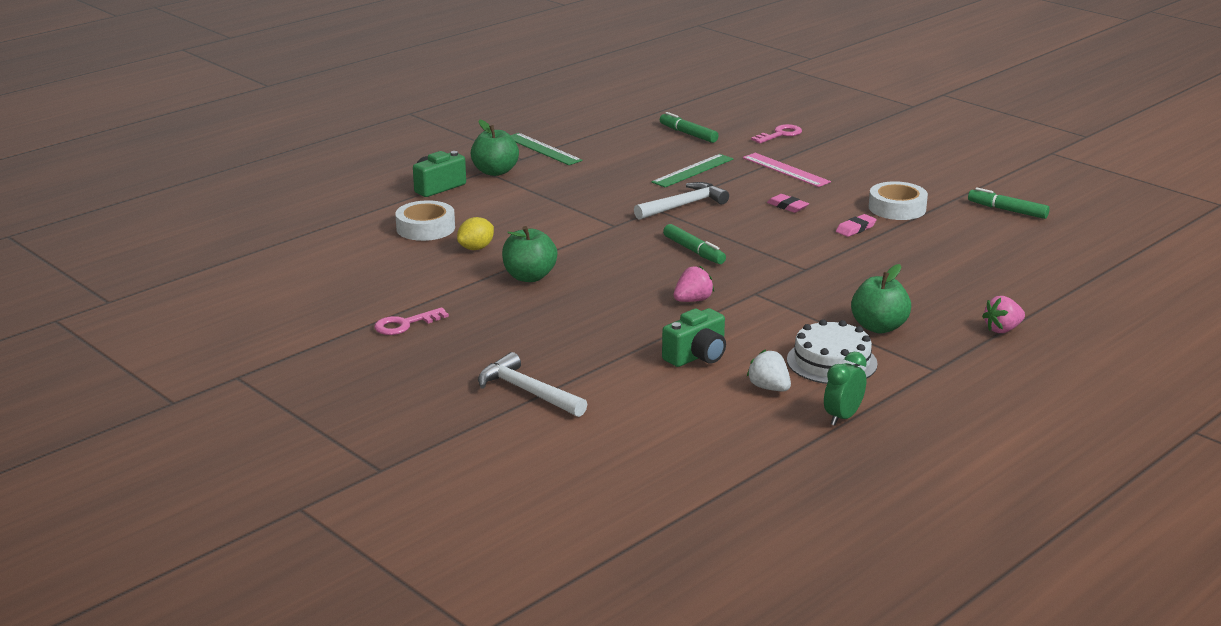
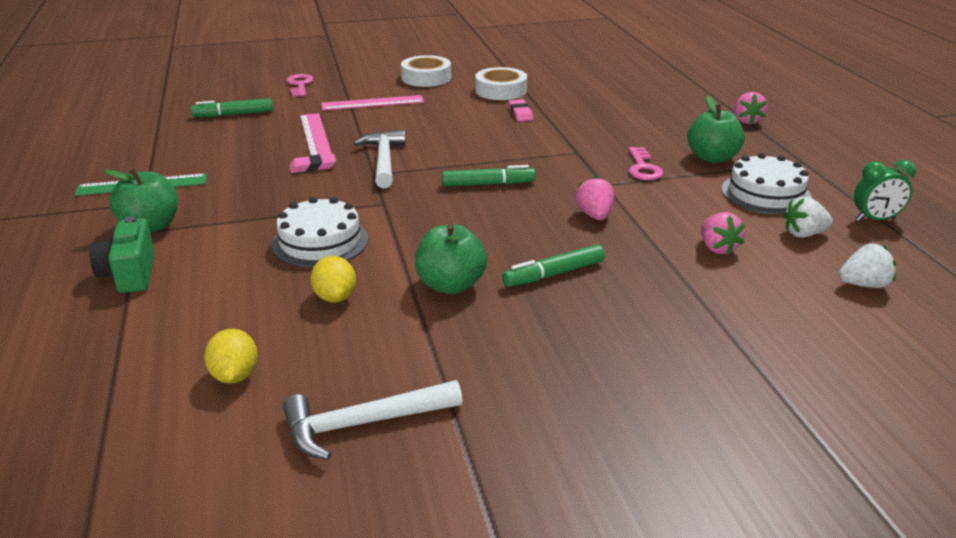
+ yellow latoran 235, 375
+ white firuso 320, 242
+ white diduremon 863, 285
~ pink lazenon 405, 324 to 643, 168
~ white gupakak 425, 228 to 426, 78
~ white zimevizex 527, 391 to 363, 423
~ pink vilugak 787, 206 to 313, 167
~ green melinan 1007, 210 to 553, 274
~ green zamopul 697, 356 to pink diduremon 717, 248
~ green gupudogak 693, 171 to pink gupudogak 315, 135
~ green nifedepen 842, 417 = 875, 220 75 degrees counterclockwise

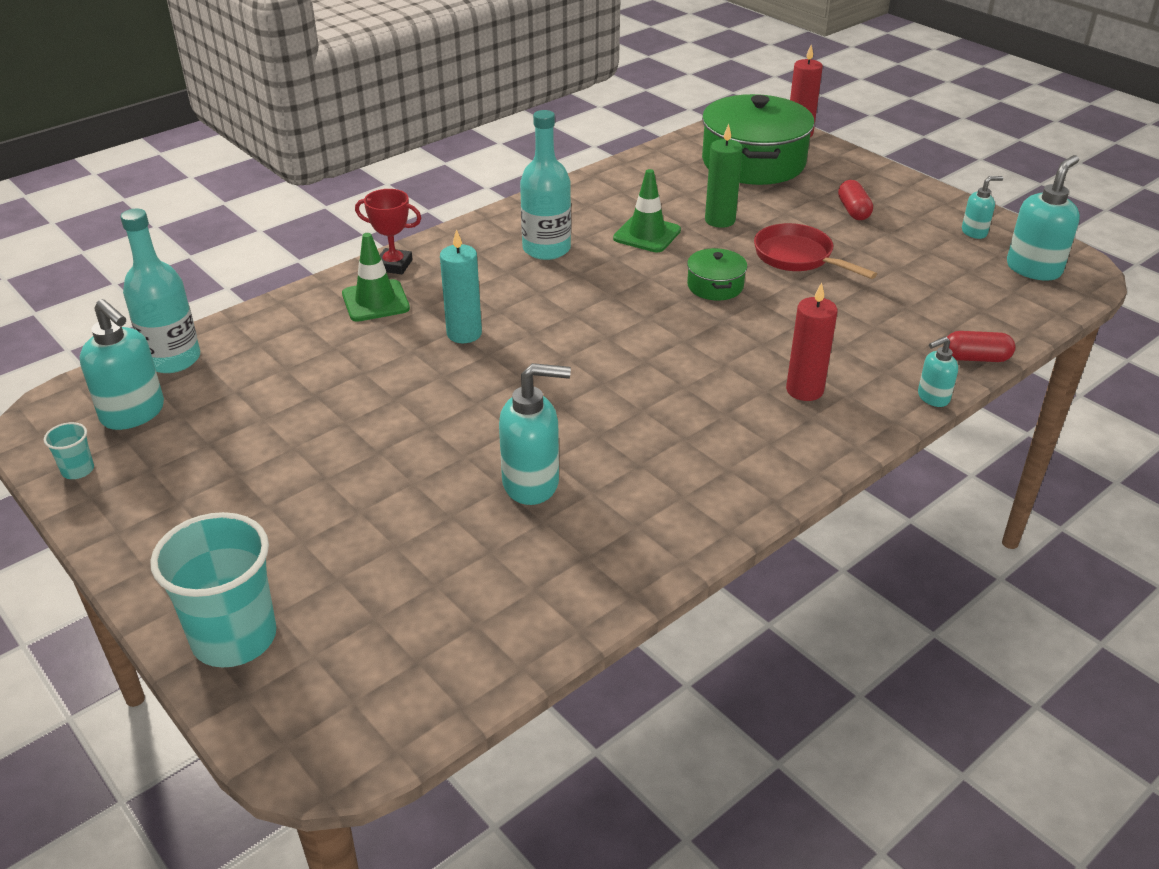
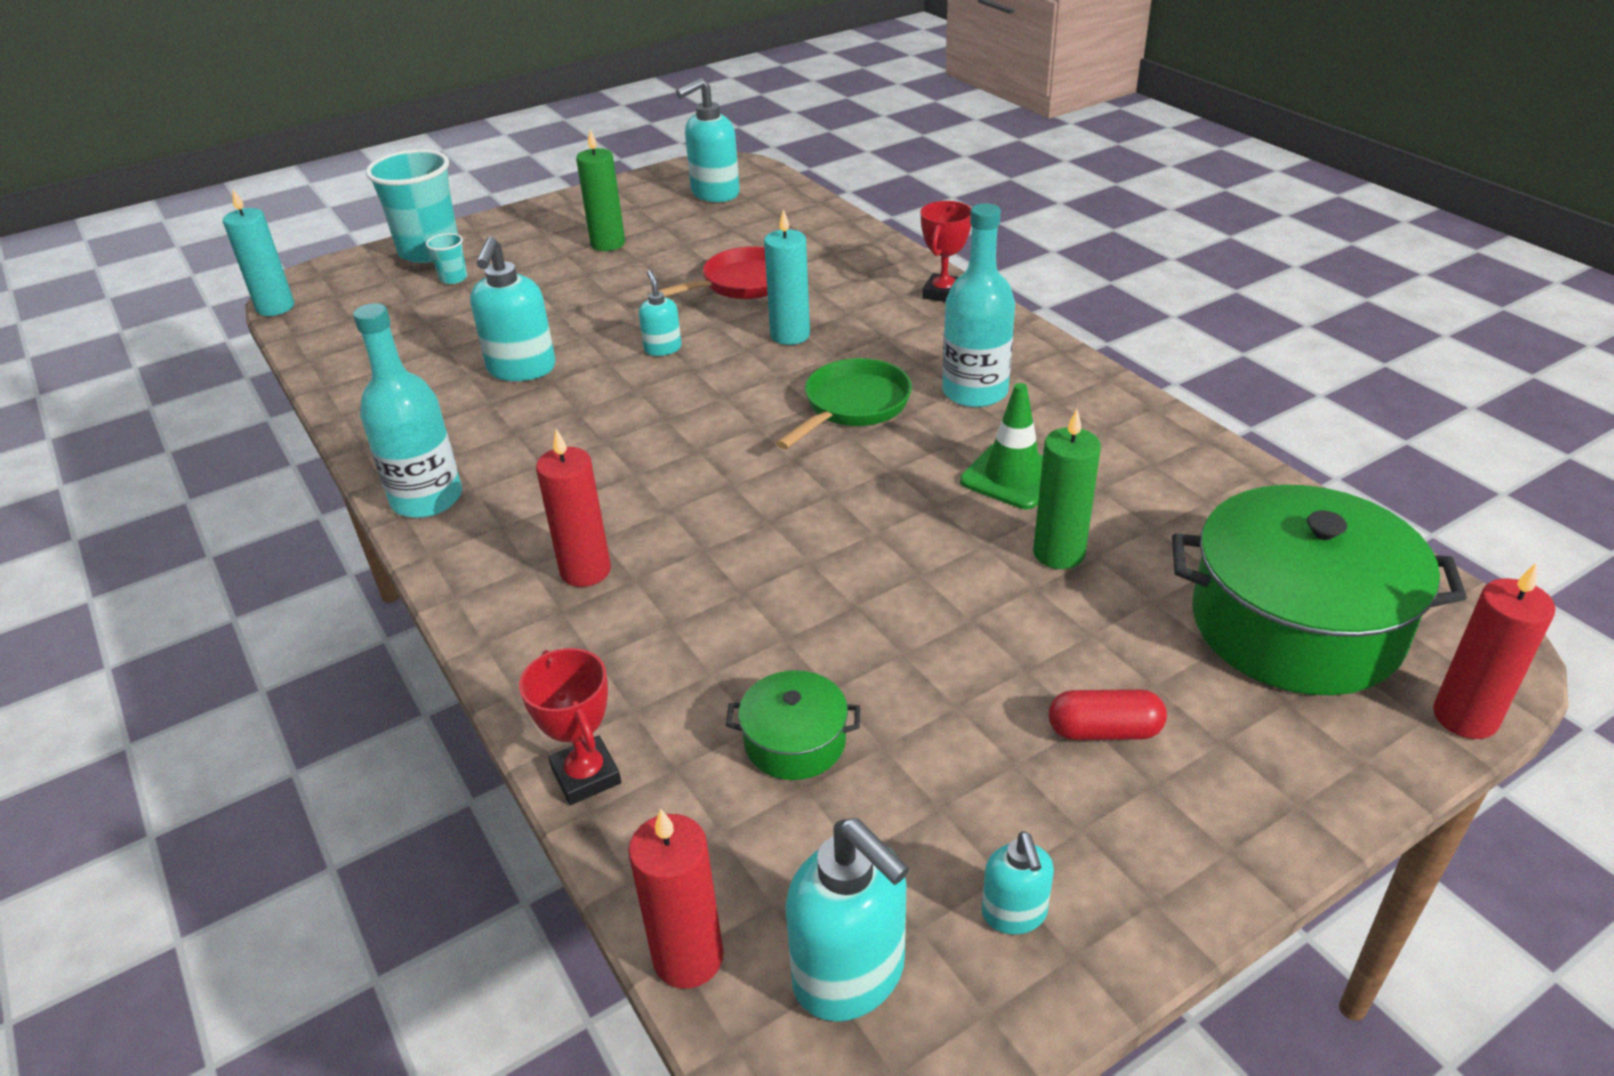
- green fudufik 375, 301
+ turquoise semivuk 275, 307
+ green semivuk 608, 244
+ red semivuk 688, 957
+ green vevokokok 852, 406
~ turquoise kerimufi 78, 470 to 453, 278
~ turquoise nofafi 172, 359 to 427, 499
~ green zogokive 715, 286 to 795, 742
~ red vevokokok 798, 257 to 741, 284
~ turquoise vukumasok 932, 398 to 662, 348
~ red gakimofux 976, 358 to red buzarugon 586, 776

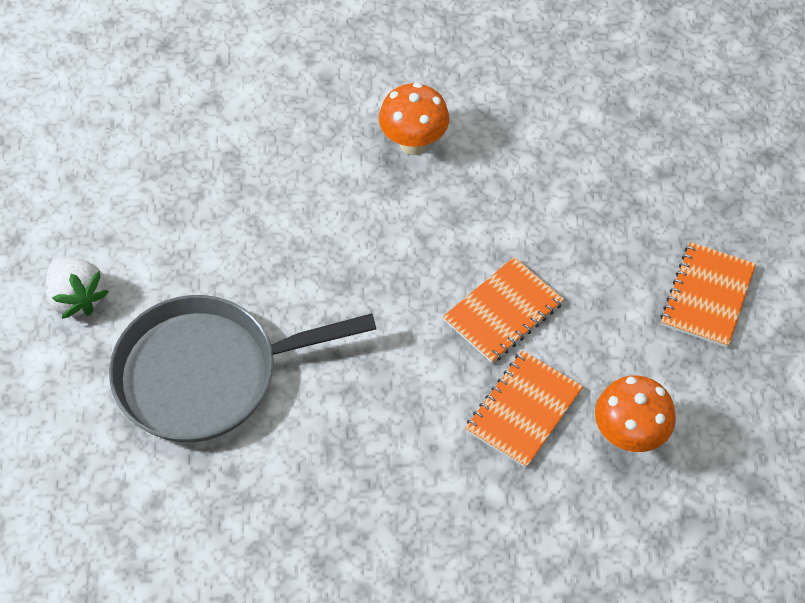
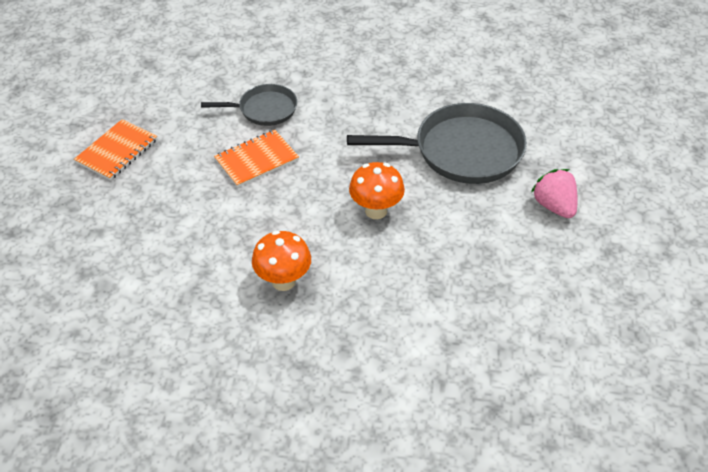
~ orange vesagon 628, 435 to 376, 211
~ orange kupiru 523, 410 to grey vevokokok 264, 109
~ white diduremon 77, 297 to pink diduremon 554, 206

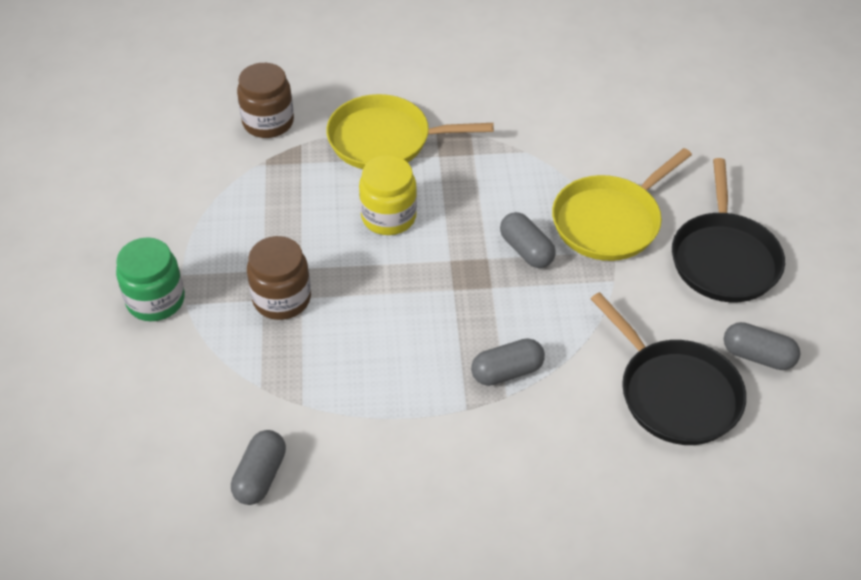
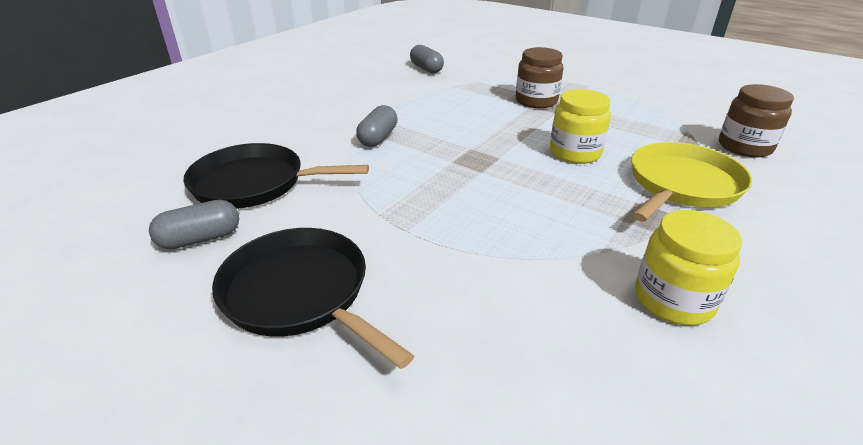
- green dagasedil 156, 300
- grey gakimofux 526, 250
- yellow vevokokok 609, 221
+ yellow dagasedil 673, 300

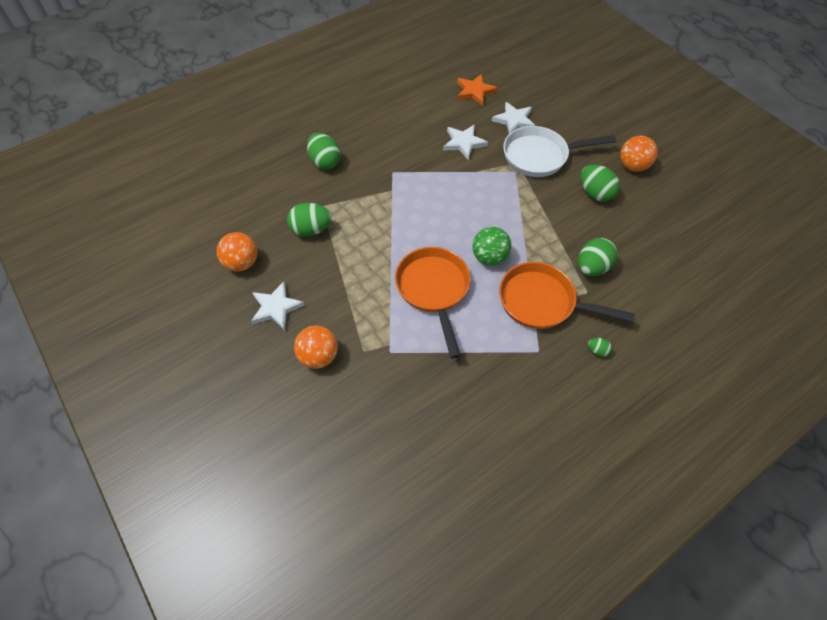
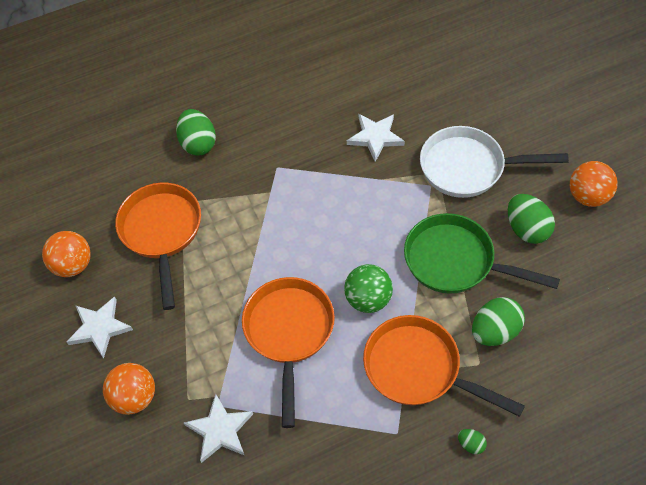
- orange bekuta 475, 91
+ green vevokokok 456, 261
~ white bekuta 514, 120 to 220, 430
~ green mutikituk 311, 230 to orange vevokokok 162, 232

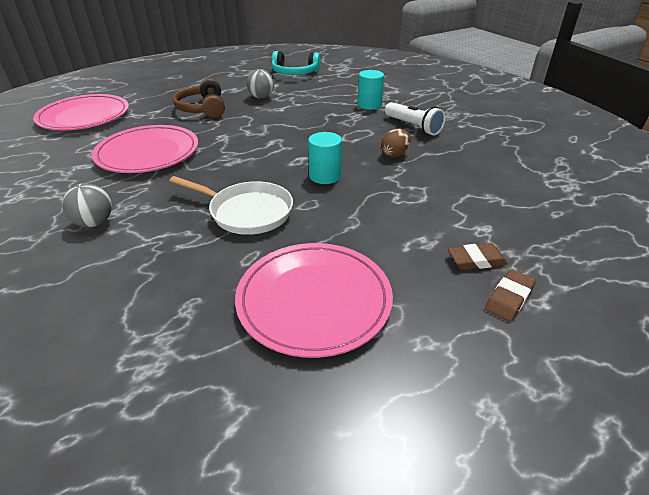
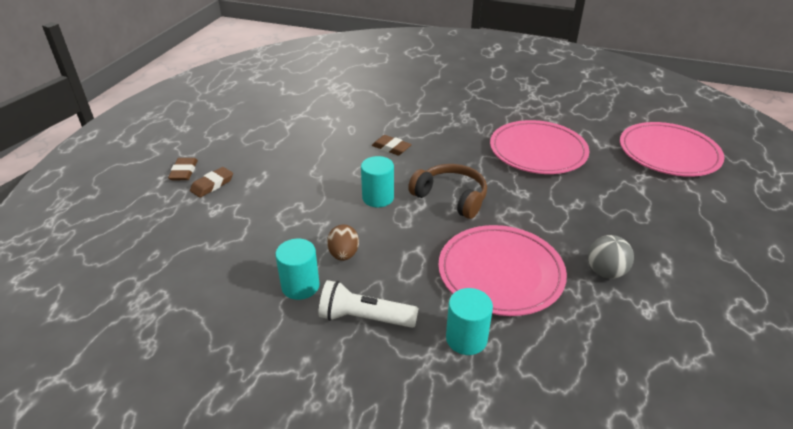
- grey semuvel 94, 223
- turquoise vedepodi 295, 73
+ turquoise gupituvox 300, 286
~ brown vedepodi 203, 108 to 451, 197
~ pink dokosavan 314, 300 to 500, 273
~ white vevokokok 247, 212 to brown vilugak 391, 148

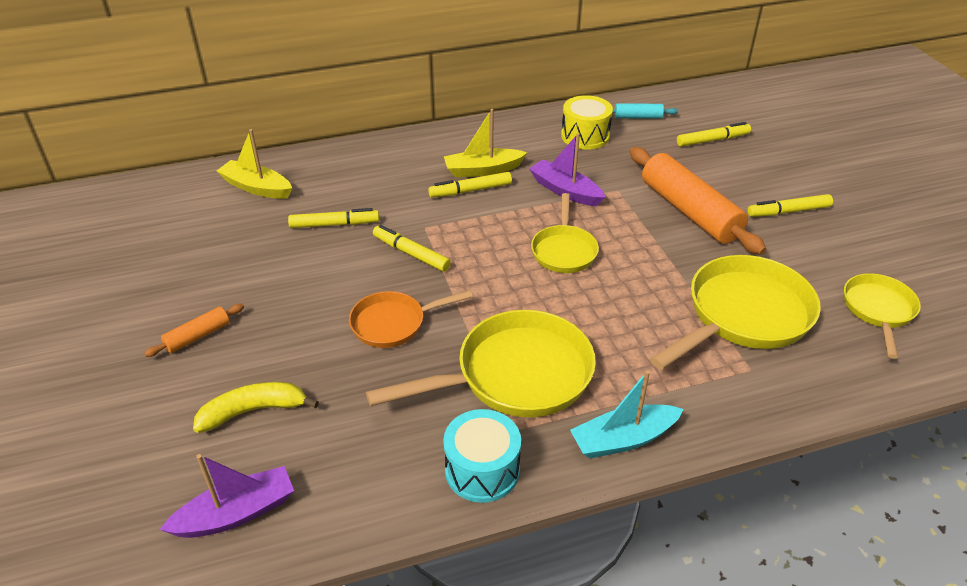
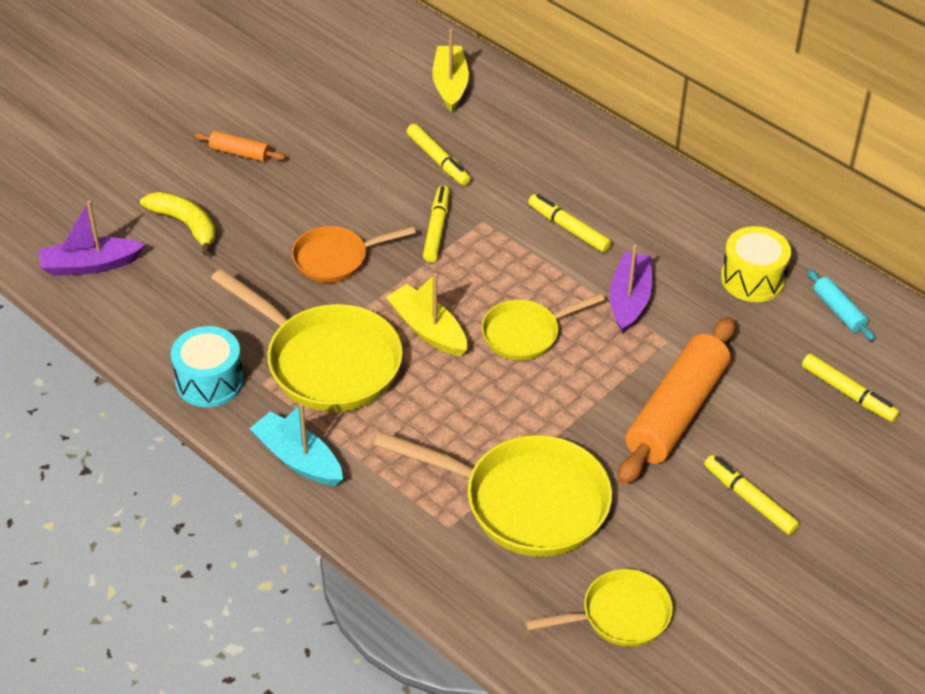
~ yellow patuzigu 482, 170 to 428, 329
~ purple patuzigu 236, 513 = 90, 265 135 degrees clockwise
~ orange vevokokok 393, 323 = 335, 259 60 degrees counterclockwise

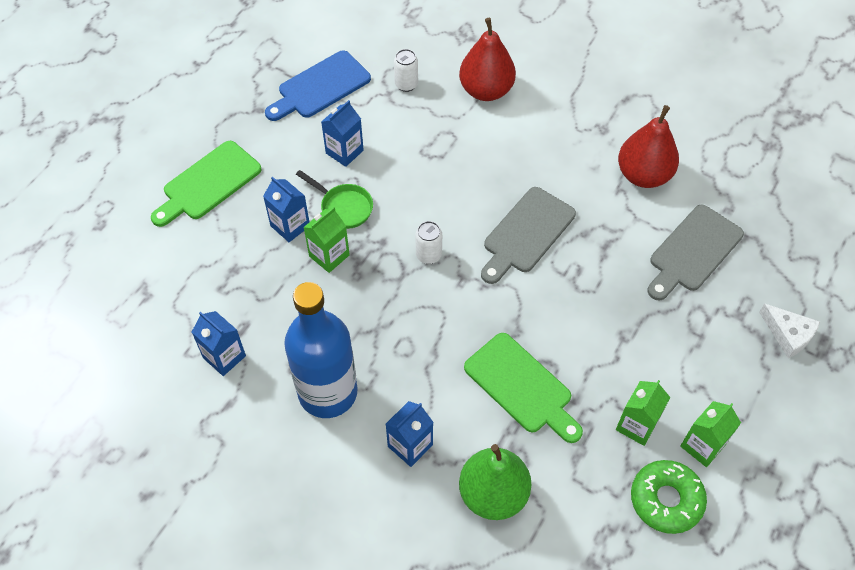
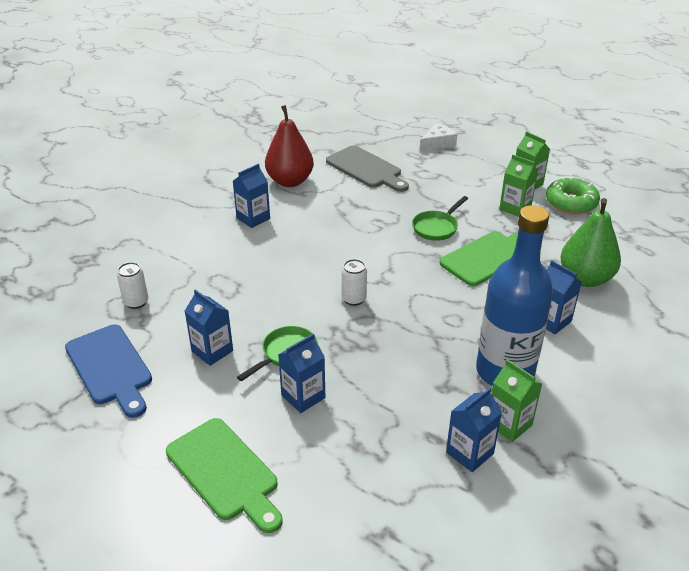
- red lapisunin 486, 90
- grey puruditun 526, 233
+ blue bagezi 253, 218
+ green vevokokok 437, 227
~ green bagezi 329, 255 to 509, 424

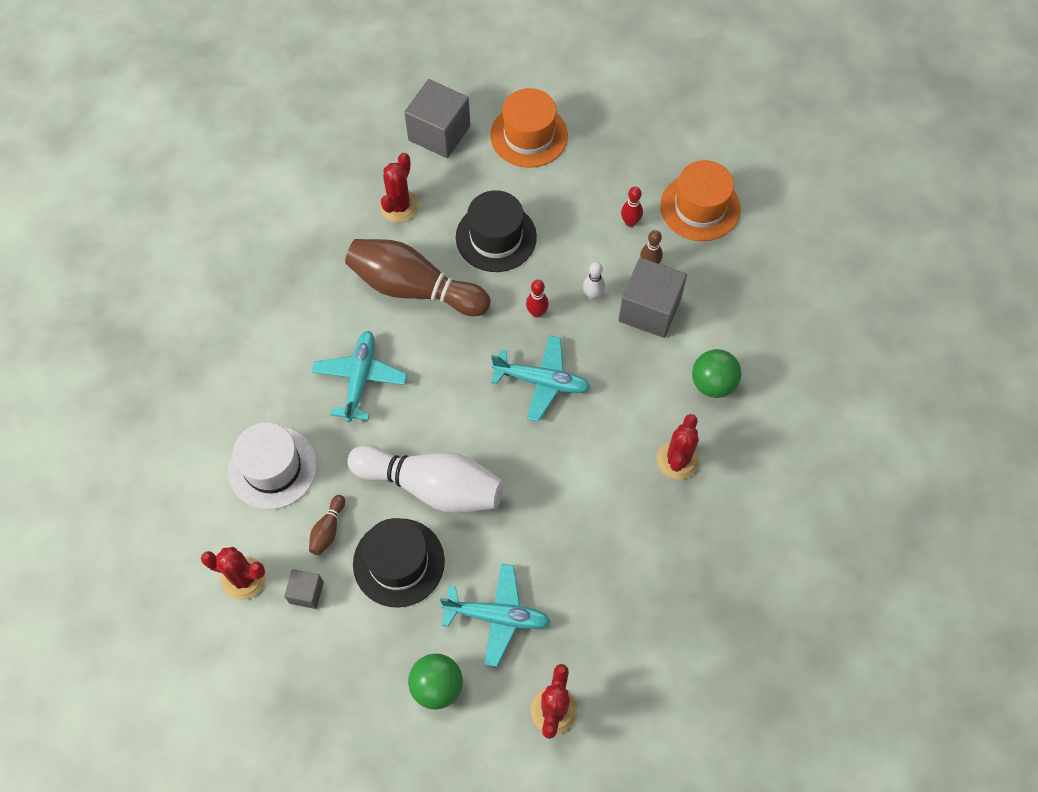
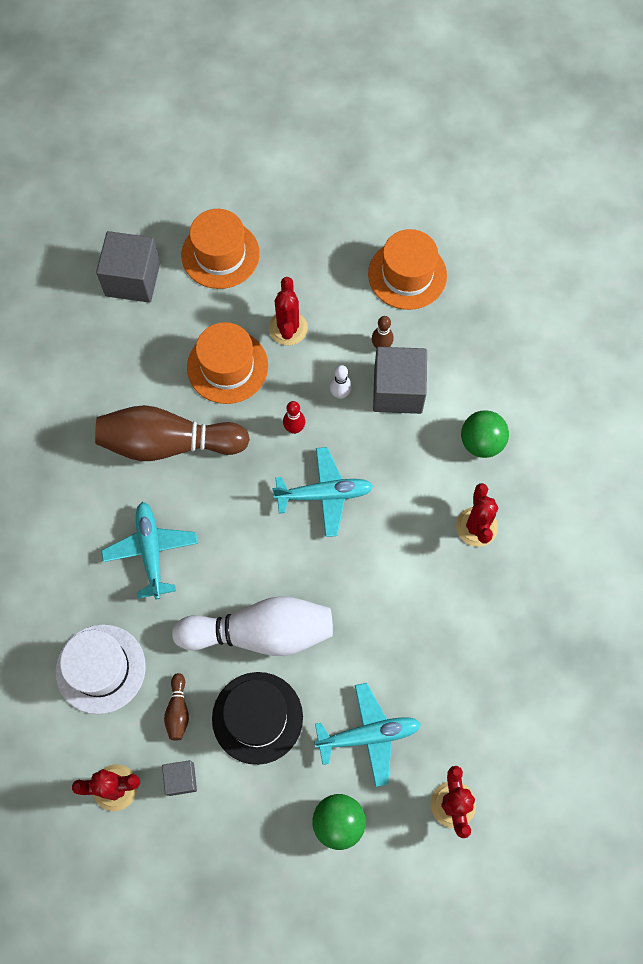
- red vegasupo 630, 222
~ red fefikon 399, 206 to 288, 328
~ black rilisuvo 496, 237 to orange rilisuvo 227, 366

